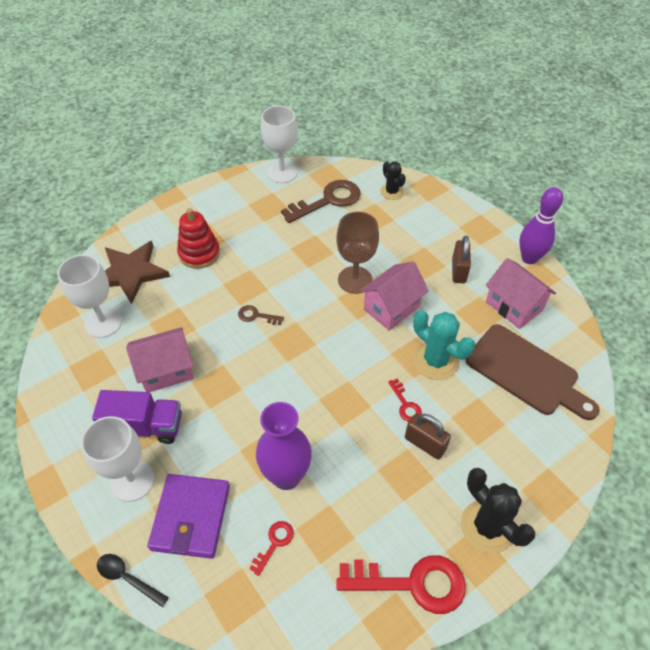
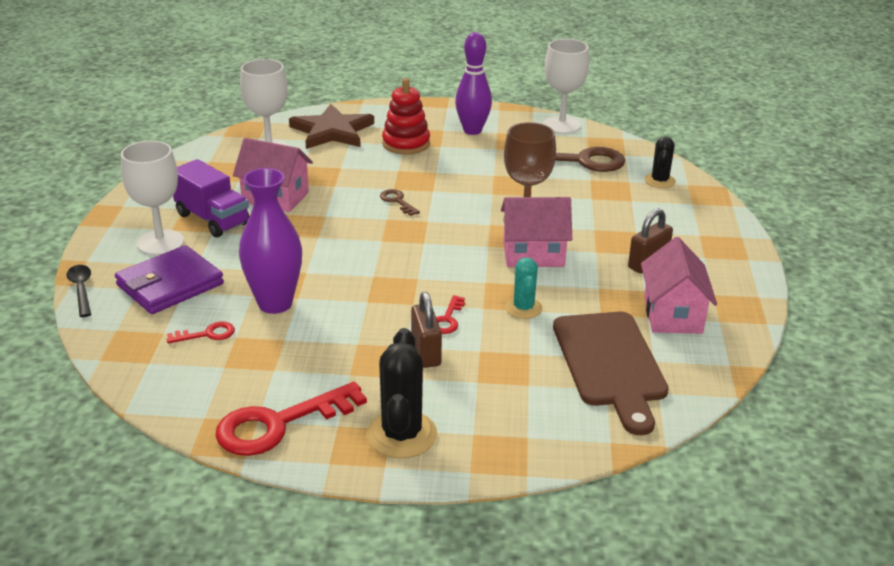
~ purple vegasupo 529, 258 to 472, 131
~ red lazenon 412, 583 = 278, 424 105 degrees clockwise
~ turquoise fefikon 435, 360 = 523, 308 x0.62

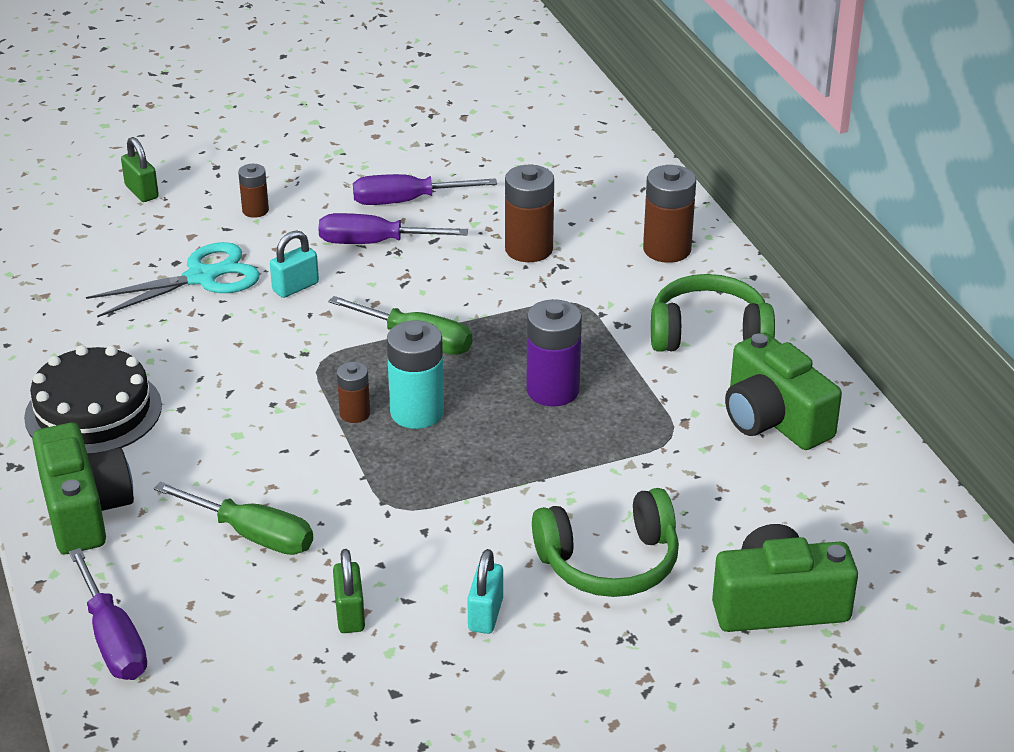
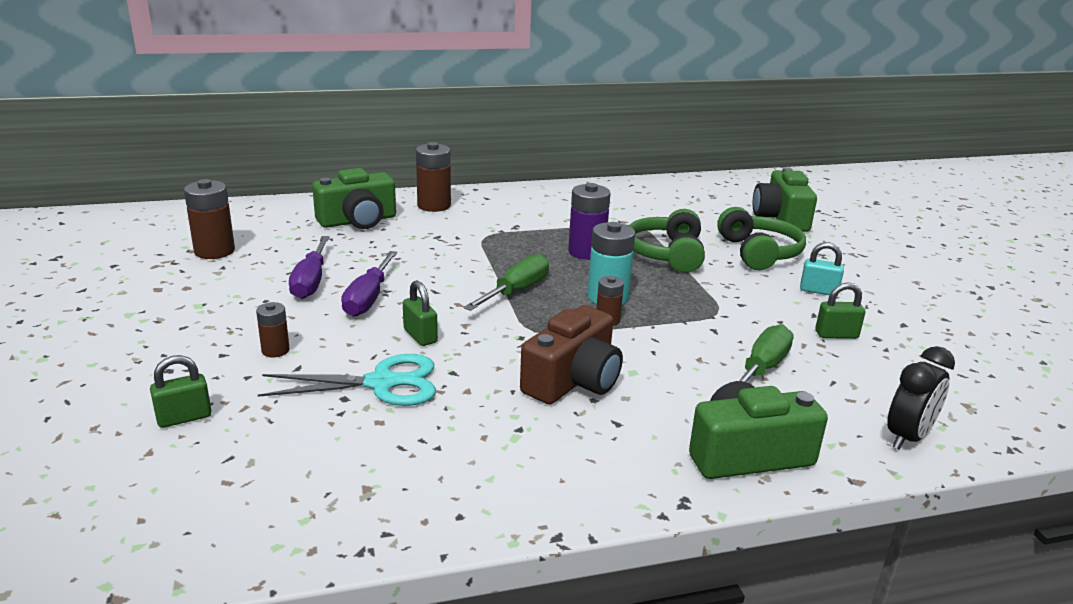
- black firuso 93, 411
+ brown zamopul 573, 381
~ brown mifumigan 529, 249 to 214, 251
~ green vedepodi 709, 334 to 666, 254
~ green zamopul 774, 419 to 358, 221
~ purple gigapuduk 113, 639 to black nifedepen 907, 437
~ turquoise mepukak 295, 287 to green mepukak 420, 336
~ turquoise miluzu 201, 277 = 381, 383 105 degrees clockwise

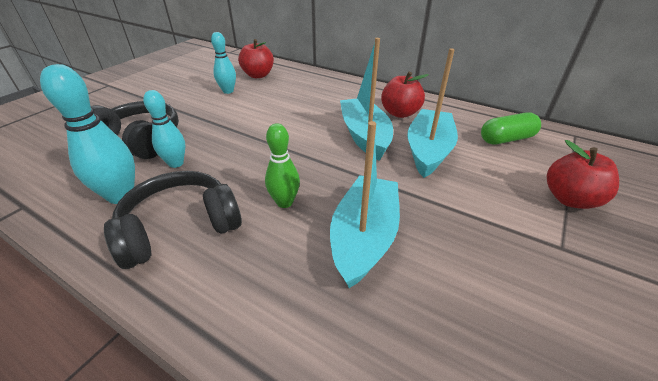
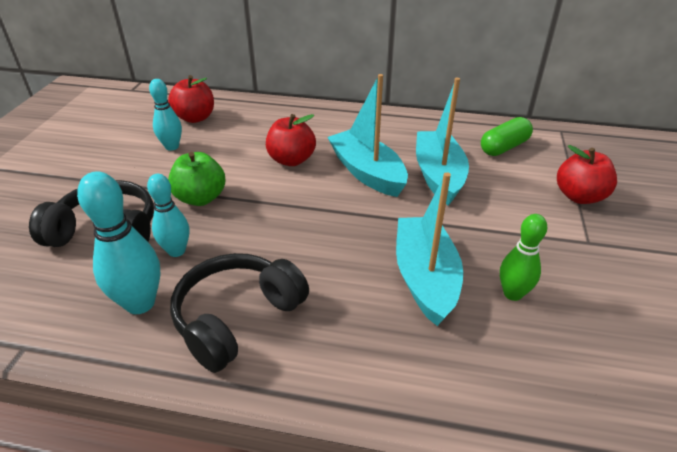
+ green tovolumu 200, 198
~ green vegasupo 284, 202 to 512, 293
~ red tovolumu 400, 113 to 291, 160

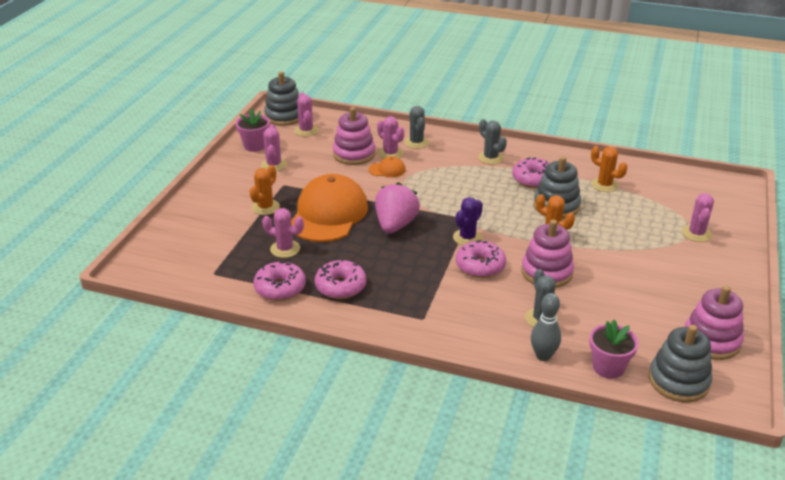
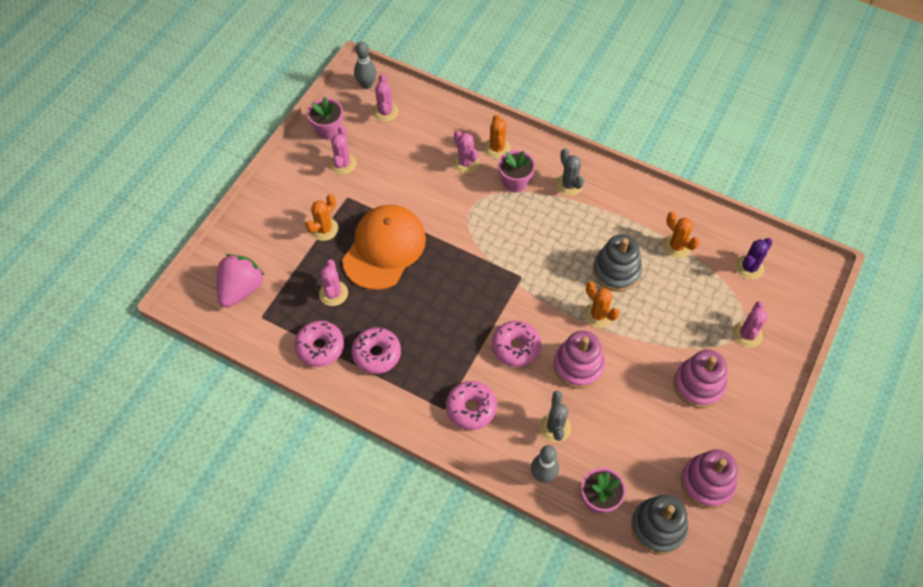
- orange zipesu 387, 170
+ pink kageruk 515, 182
~ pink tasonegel 354, 154 to 698, 385
~ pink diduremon 395, 225 to 241, 289
~ purple fefikon 467, 238 to 749, 267
~ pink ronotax 533, 179 to 471, 408
~ grey tasonegel 284, 116 to grey vegasupo 366, 84
~ grey fefikon 416, 142 to orange fefikon 497, 148
~ pink fefikon 285, 249 = 333, 293 60 degrees clockwise

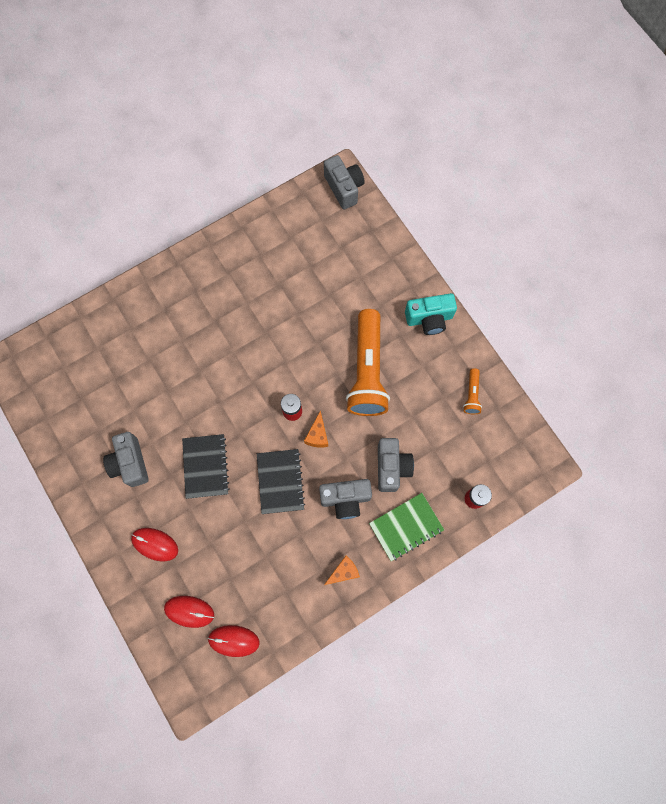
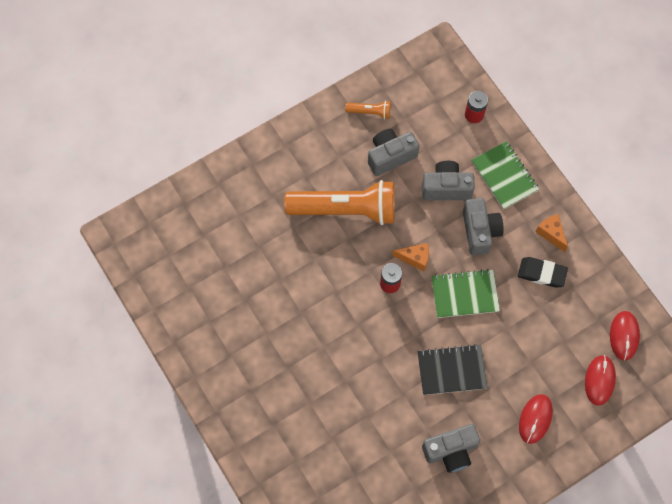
- turquoise zamopul 429, 319
+ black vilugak 541, 273
~ grey zamopul 344, 188 to 390, 156
~ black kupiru 280, 481 to green kupiru 464, 294

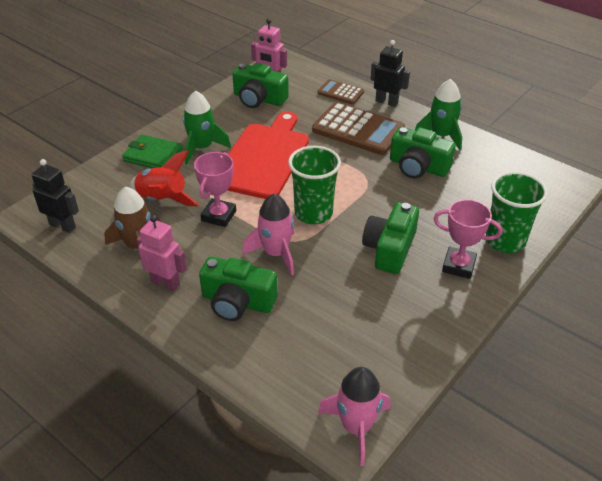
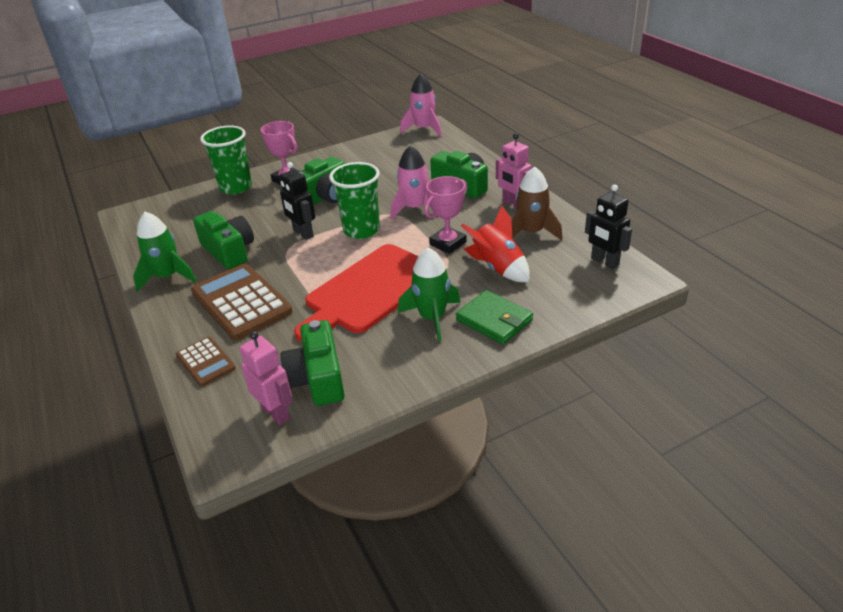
~ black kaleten 386, 102 to 303, 233
~ green zamopul 259, 99 = 318, 378 150 degrees counterclockwise

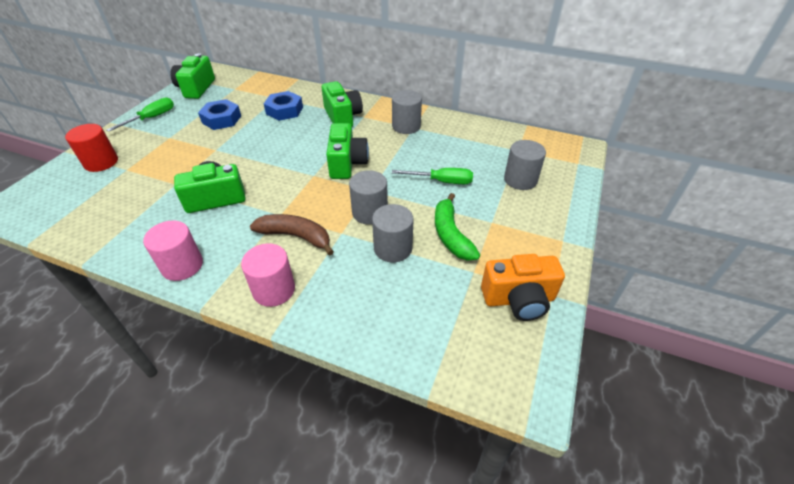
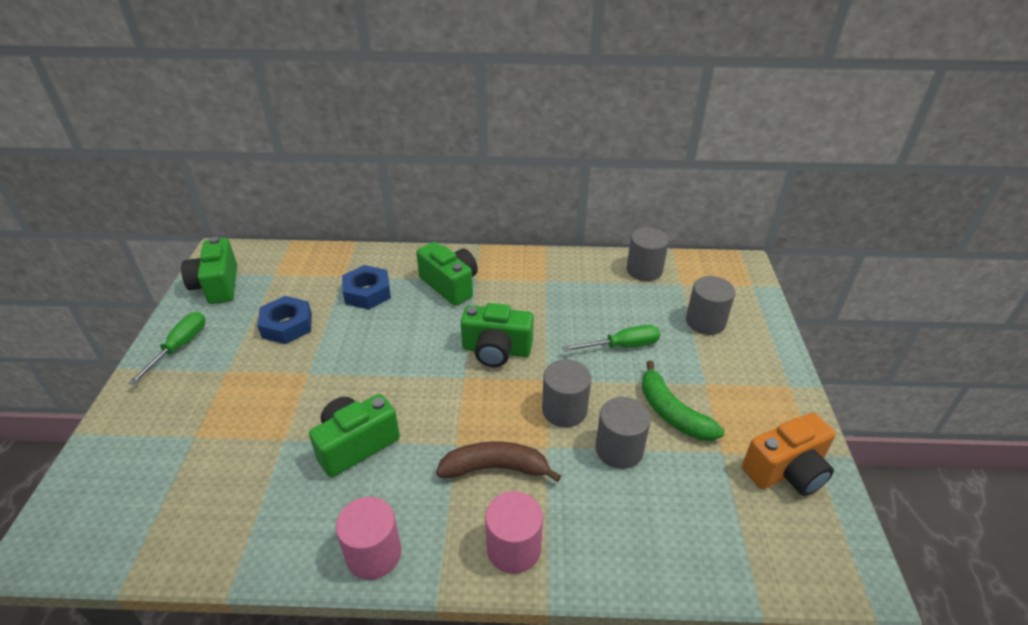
- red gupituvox 101, 162
~ grey gupituvox 406, 126 to 644, 270
~ green zamopul 347, 163 = 496, 350 120 degrees clockwise

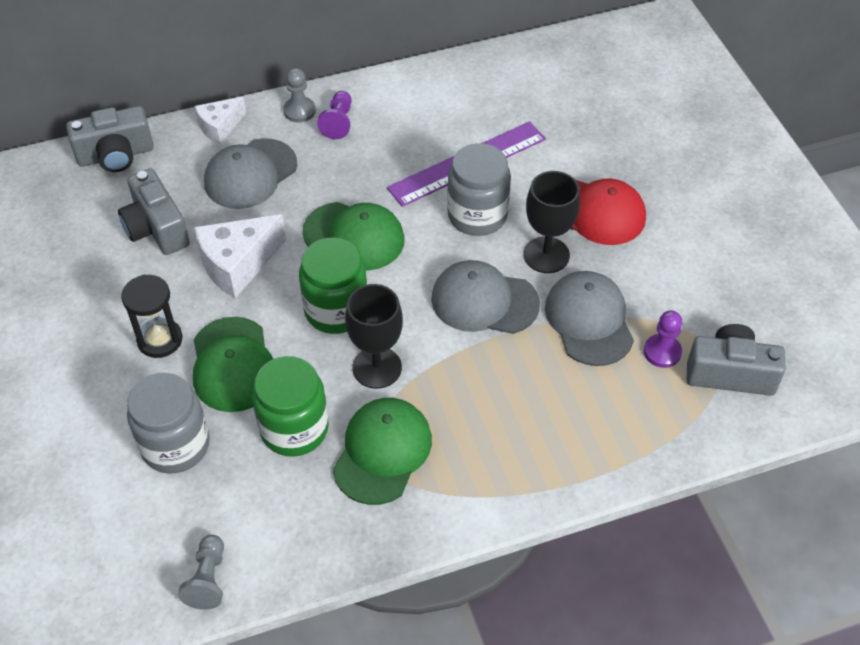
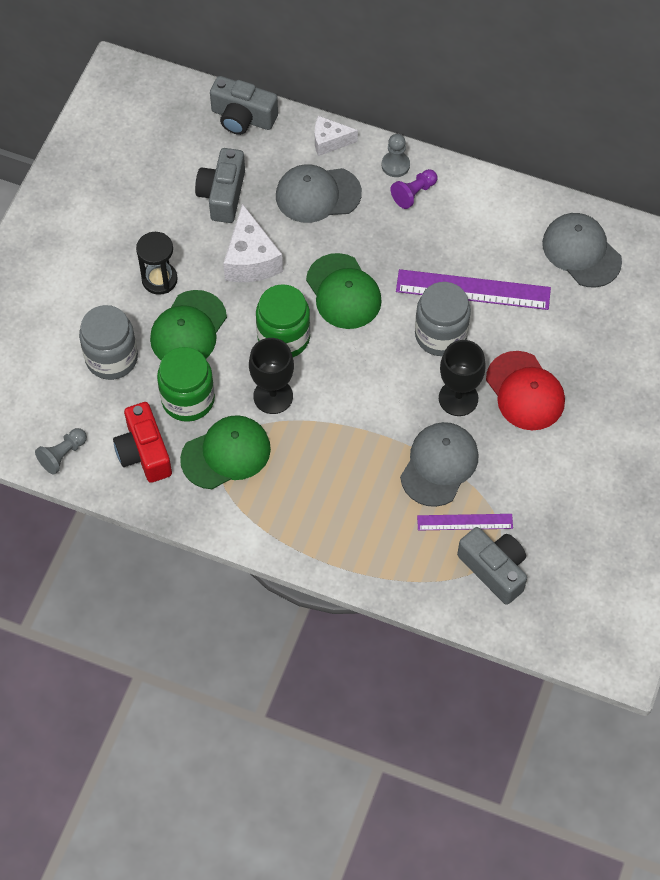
+ red zamopul 144, 452
~ grey zipesu 484, 301 to 581, 252
~ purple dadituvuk 662, 352 to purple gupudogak 465, 522
~ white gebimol 238, 265 = 251, 259 105 degrees counterclockwise

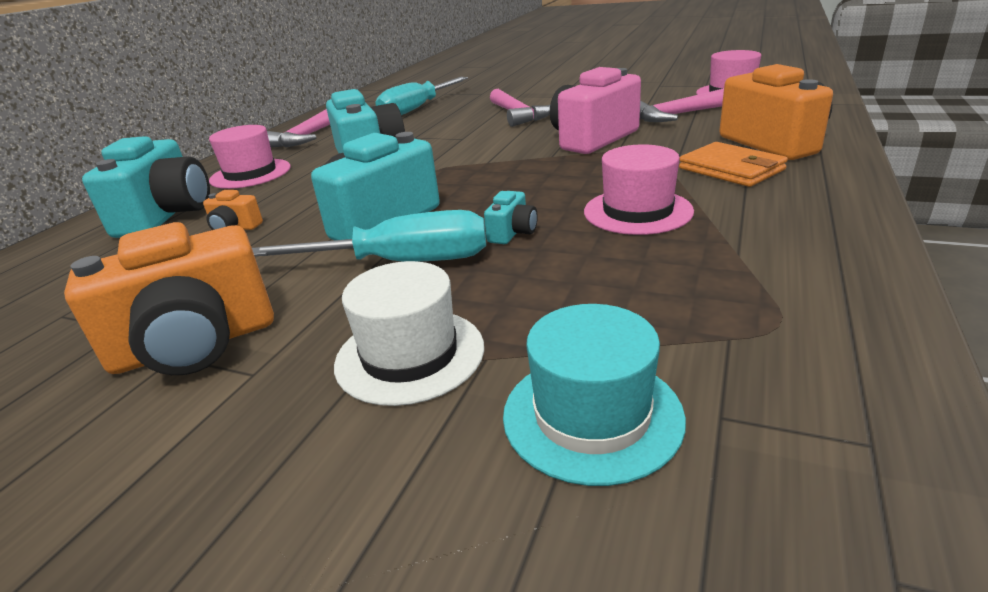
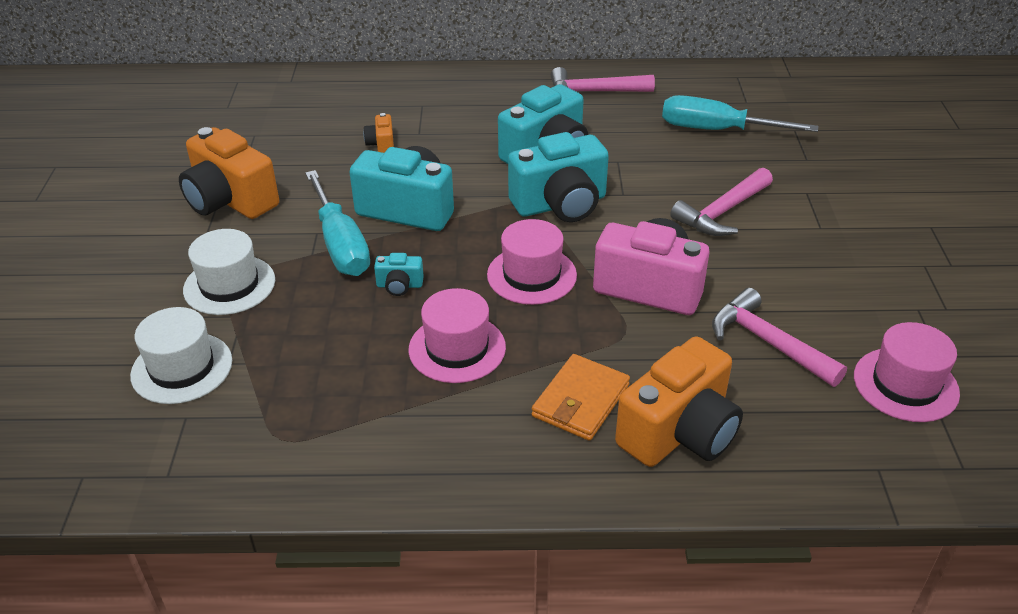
~ turquoise zamopul 166, 215 to 560, 204
~ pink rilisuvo 250, 174 to 531, 275
~ turquoise rilisuvo 592, 415 to white rilisuvo 182, 368

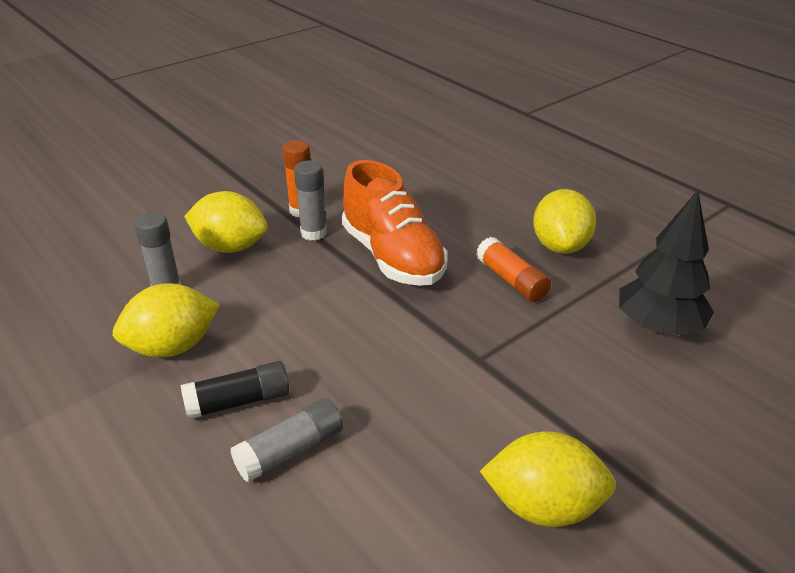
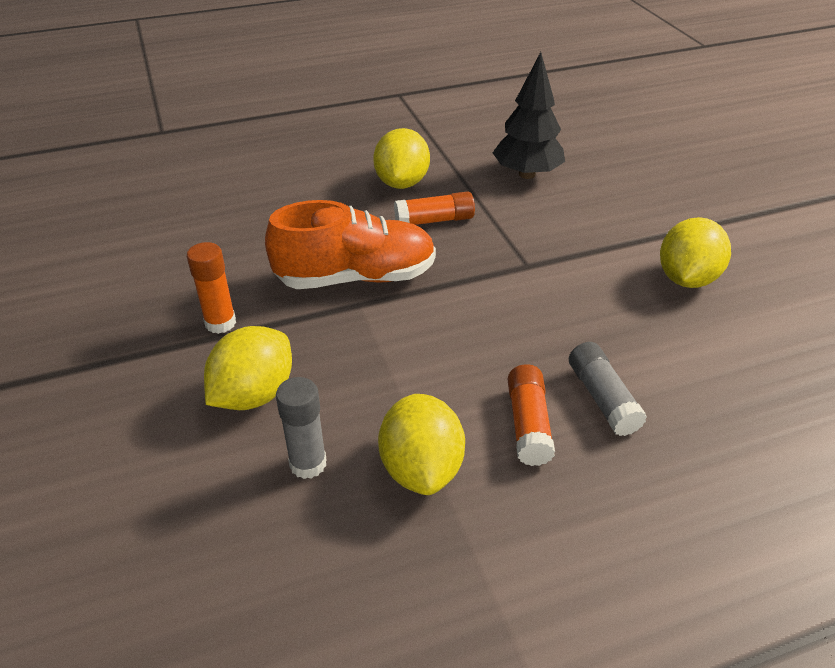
- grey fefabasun 313, 233
~ black fefabasun 238, 402 to orange fefabasun 528, 424
~ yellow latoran 560, 246 = 402, 183 75 degrees clockwise

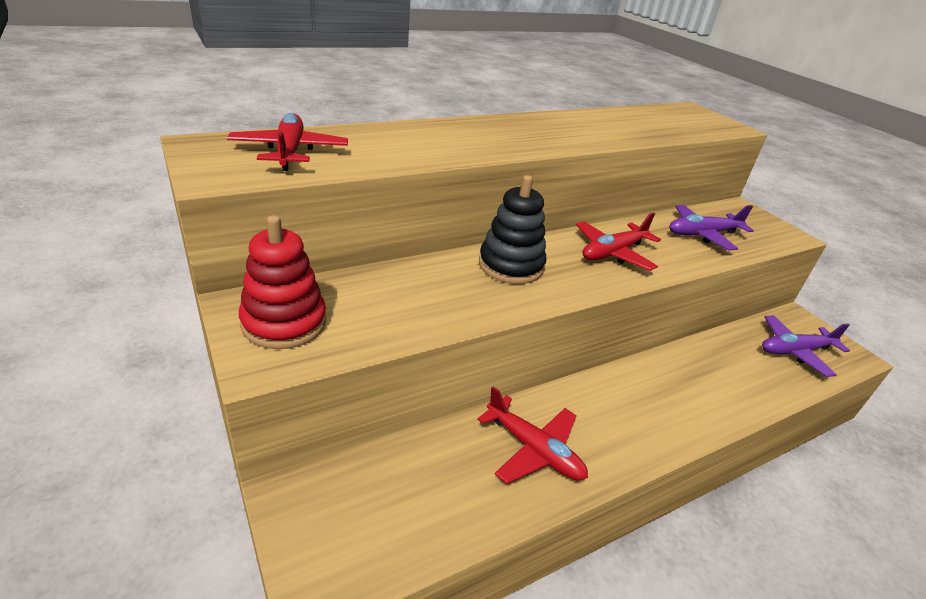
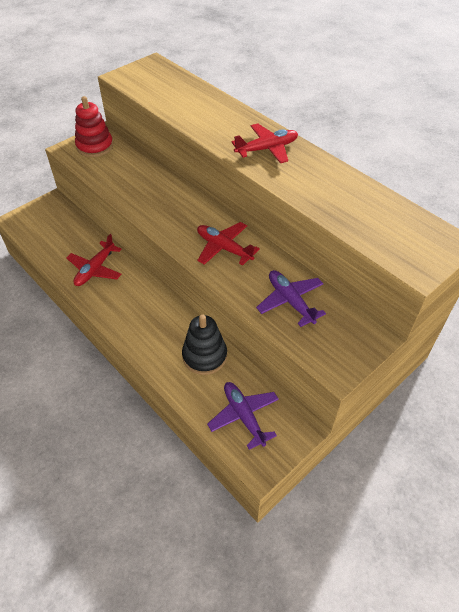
~ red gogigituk 290, 152 to 267, 149
~ black tasonegel 511, 265 to 204, 356

